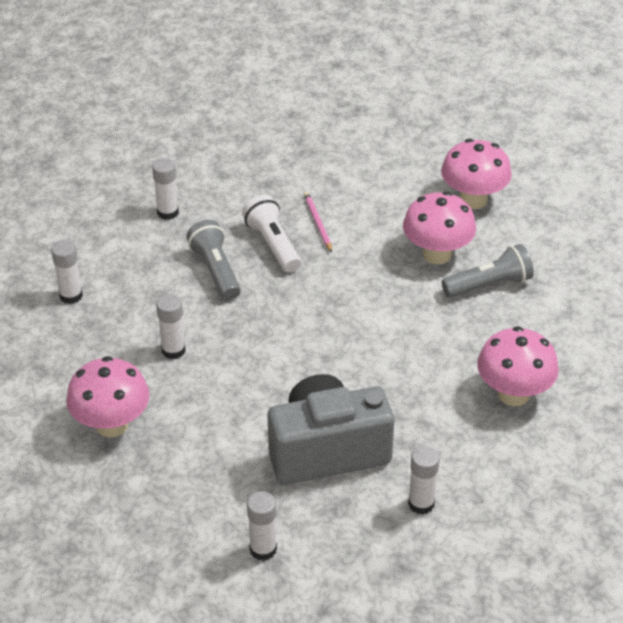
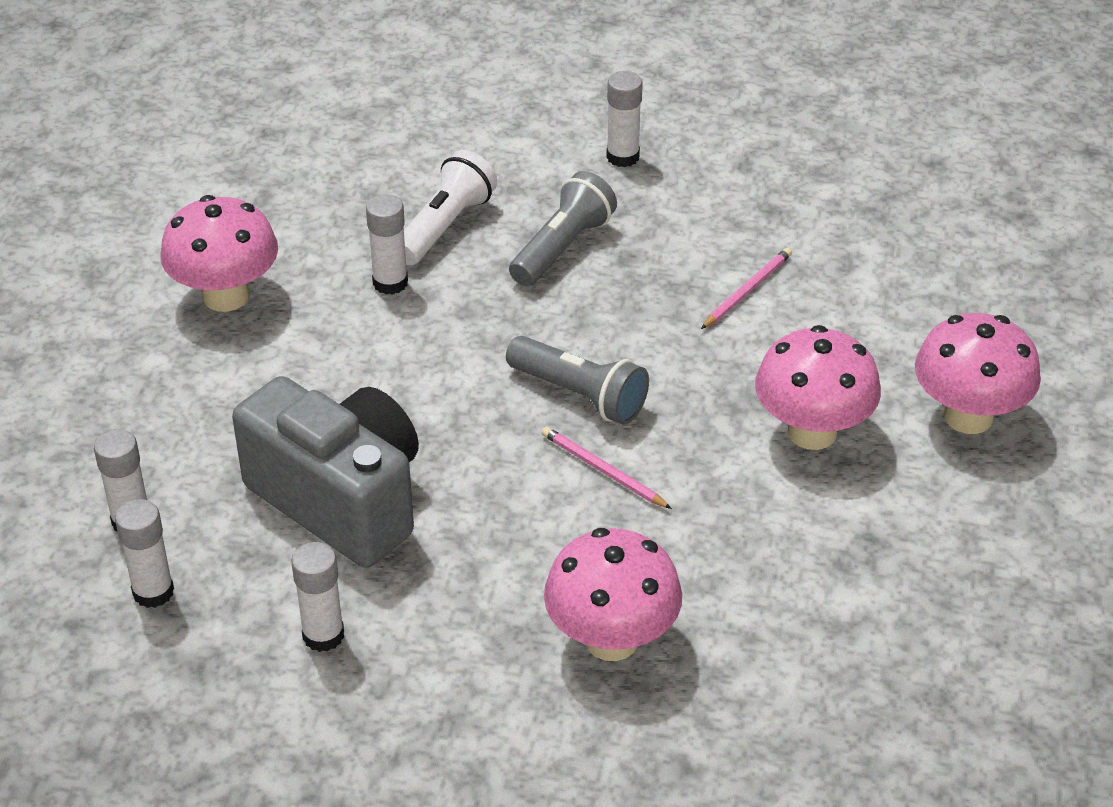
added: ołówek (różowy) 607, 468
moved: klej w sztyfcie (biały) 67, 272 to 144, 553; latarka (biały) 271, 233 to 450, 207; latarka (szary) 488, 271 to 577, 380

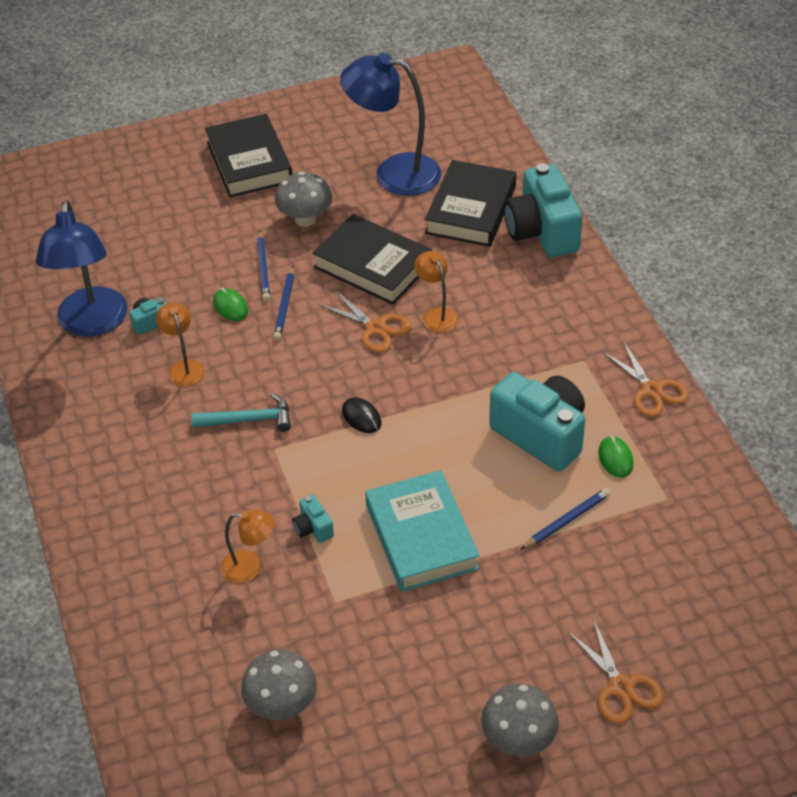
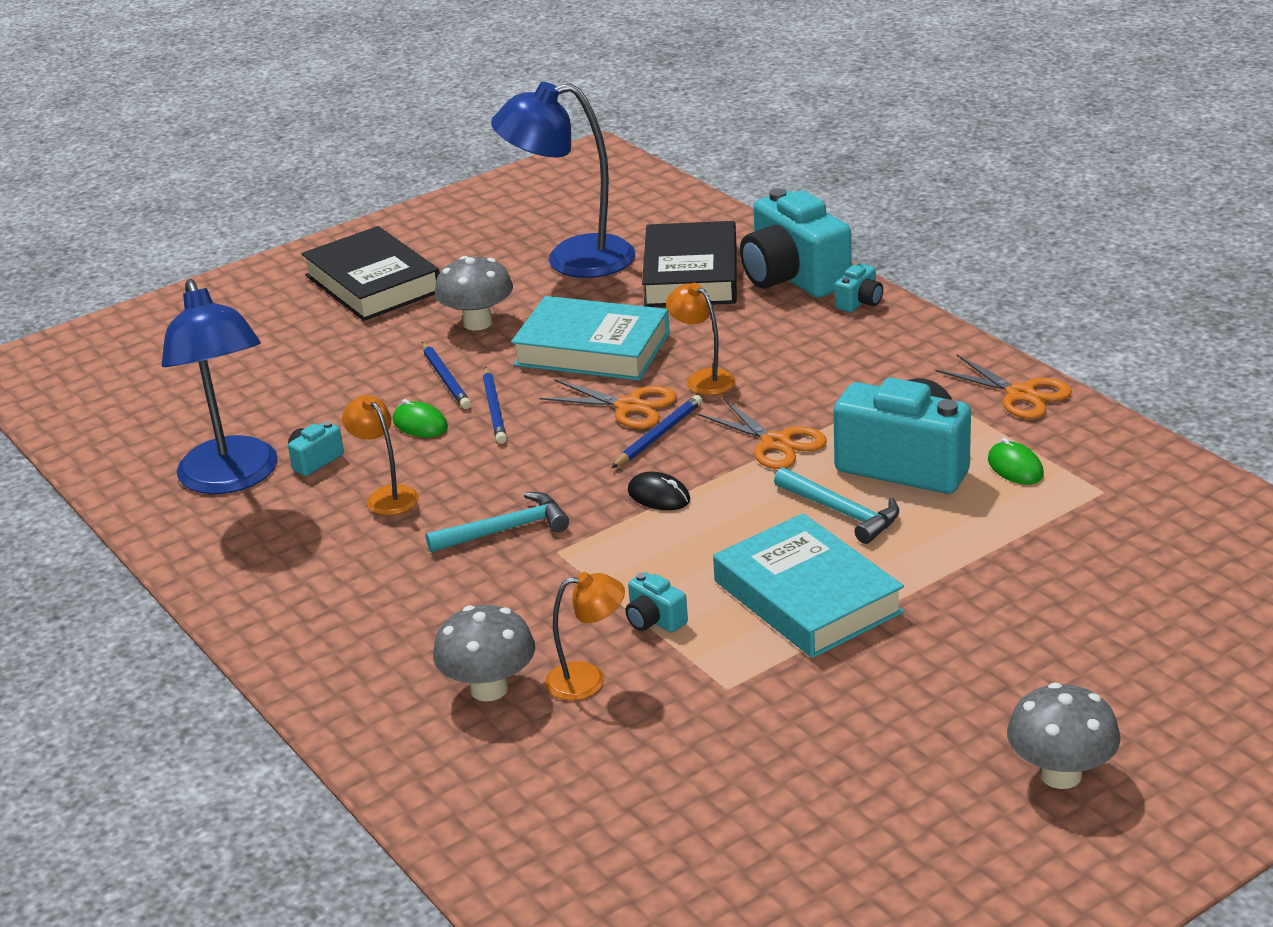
added: młotek (turkusowy) 836, 505; aparat fotograficzny (turkusowy) 859, 288
moved: grzyb (szary) 279, 685 to 484, 653; ołówek (niebieski) 565, 519 to 656, 431; nożyczki (pomarańczowy) 615, 671 to 762, 433
recoloured: książka (czarny) 372, 259 to książka (turkusowy) 590, 338

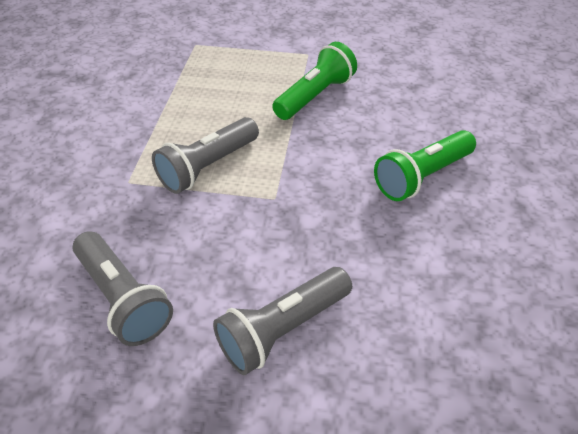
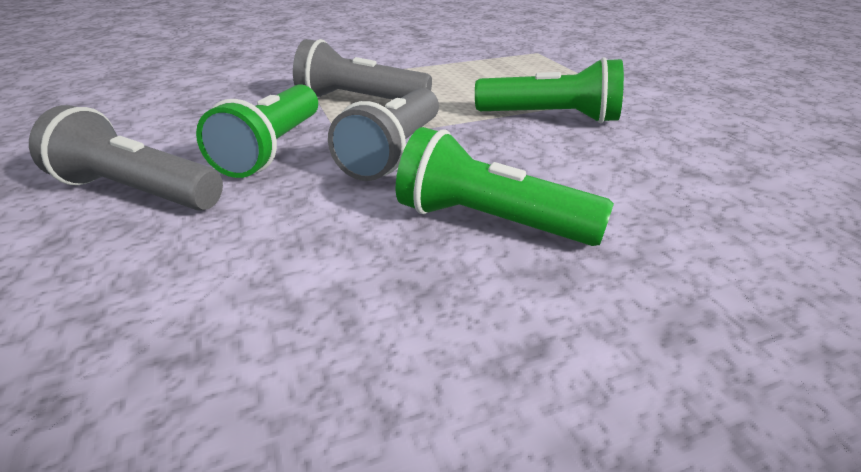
added: latarka (zielony) 257, 131
moved: latarka (szary) 122, 288 to 383, 134

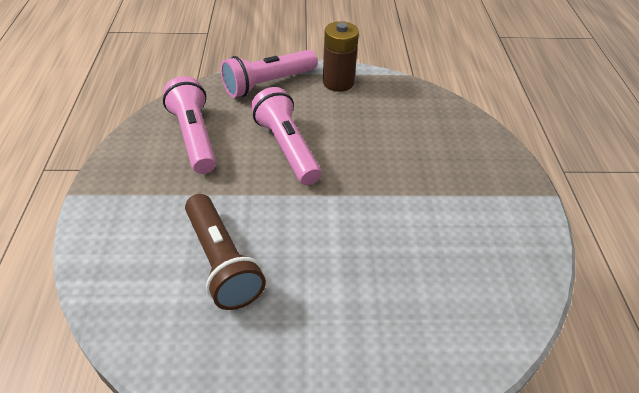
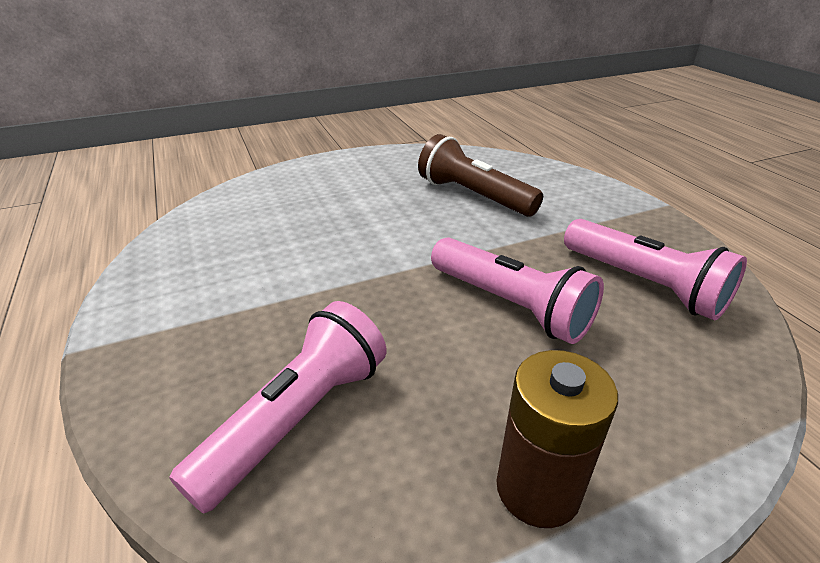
moved: latarka (różowy) 269, 74 to 277, 407

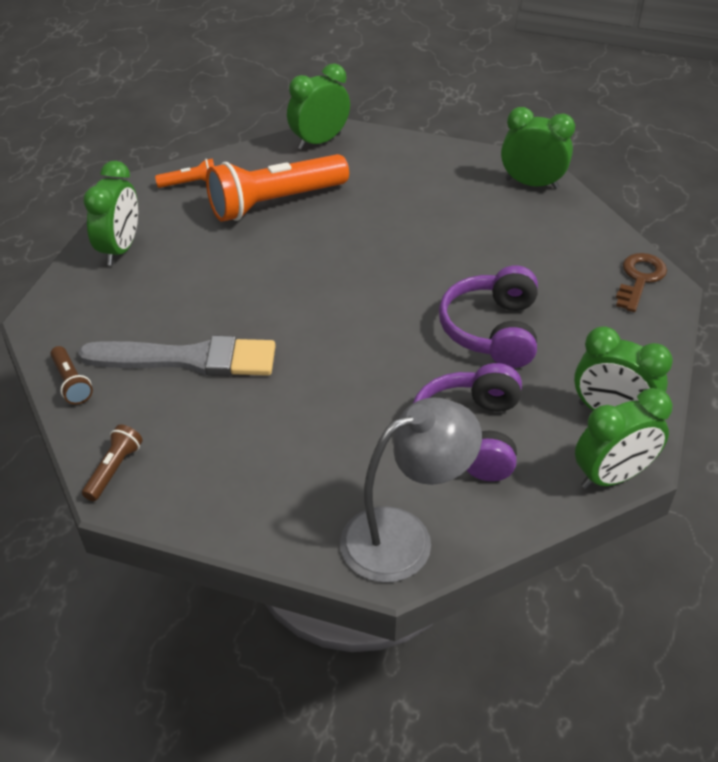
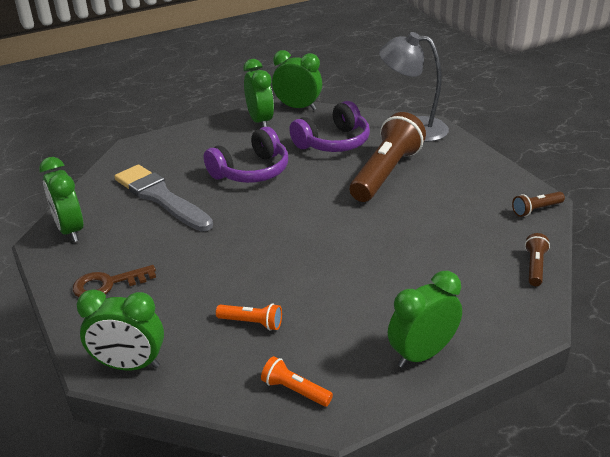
added: latarka (brązowy) 387, 157
moved: pędzel (szary) 177, 355 to 163, 198; klucz (brązowy) 641, 282 to 114, 281
resized: latarka (pomarańczowy) 277, 188 = 249, 316 x0.44

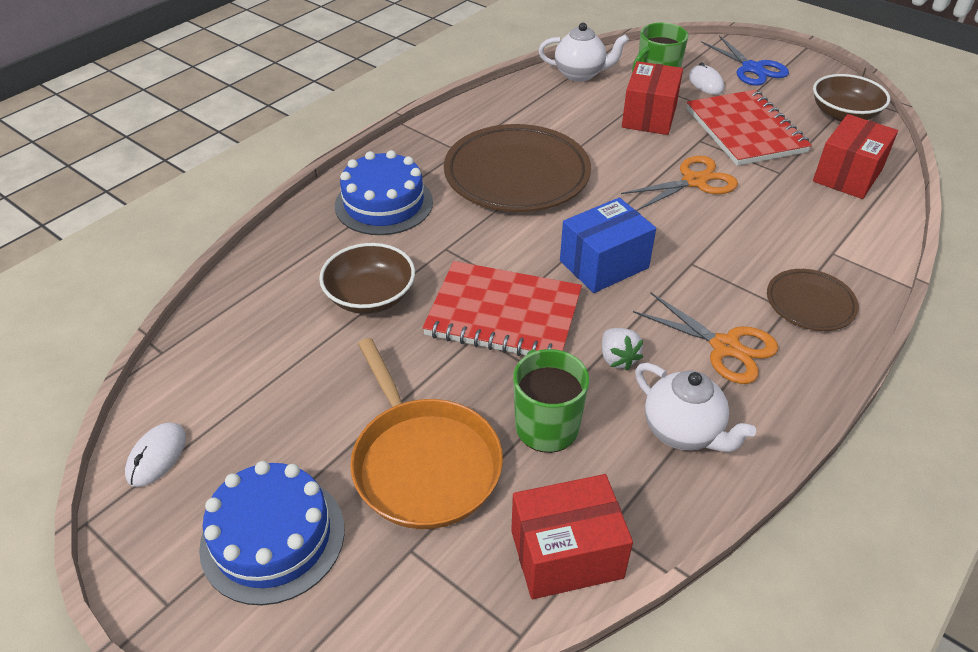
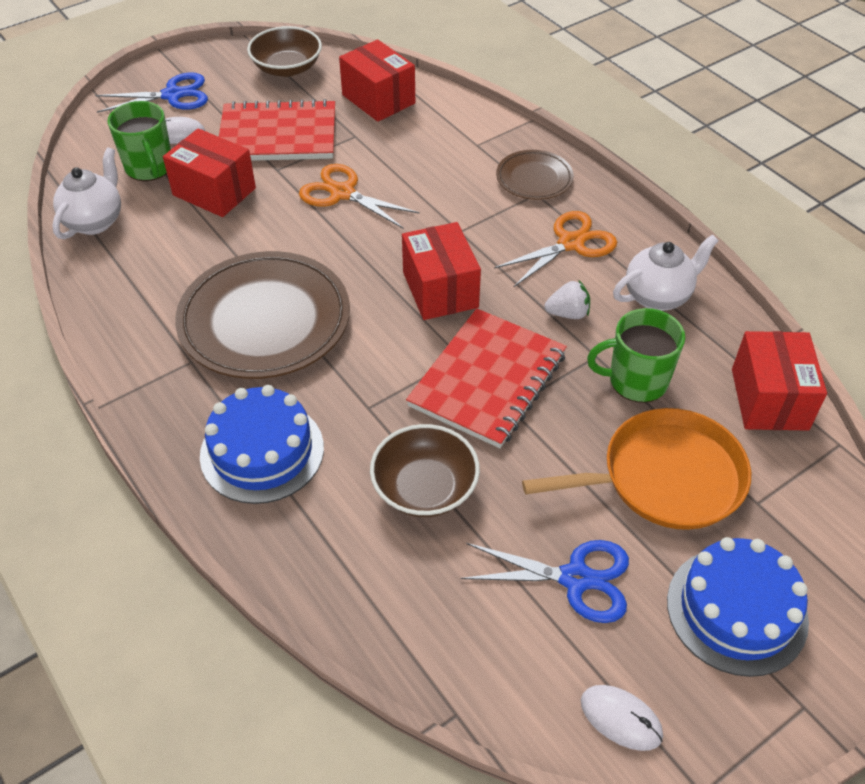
added: nożyczki (niebieski) 545, 581
recoloured: pudełko (niebieski) 608, 245 to pudełko (czerwony) 441, 271
turned: nożyczki (pomarańczowy) 679, 183 = 359, 196 45 degrees counterclockwise

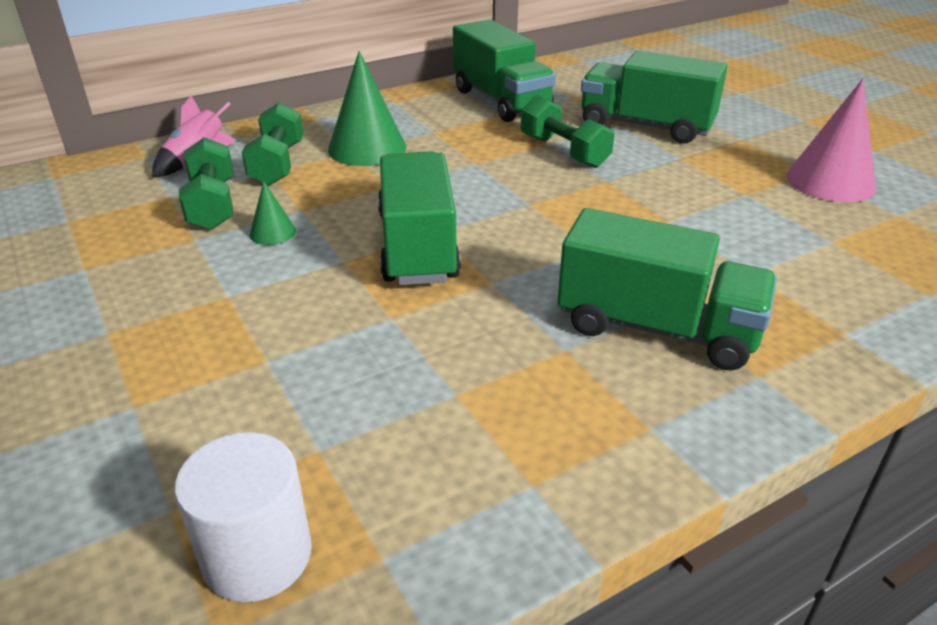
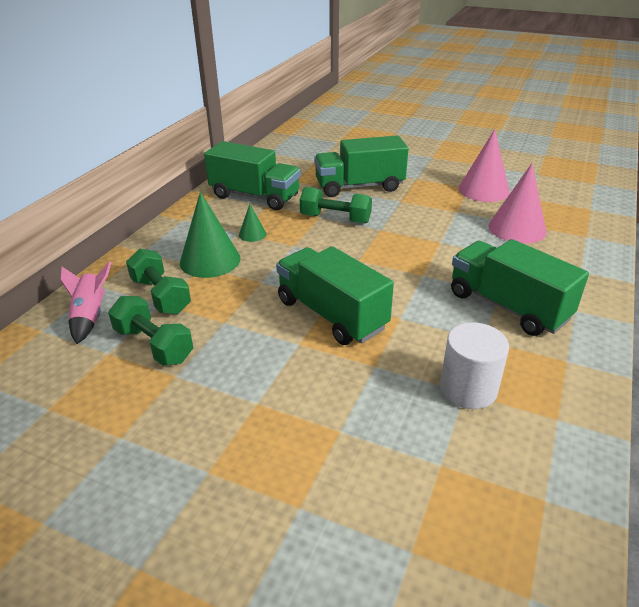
added: stożek (różowy) 518, 203
moved: walec (biały) 243, 517 to 474, 366; stożek (zielony) 273, 213 to 252, 223
turned: ciężarówka (zielony) 667, 289 = 520, 287 120 degrees counterclockwise

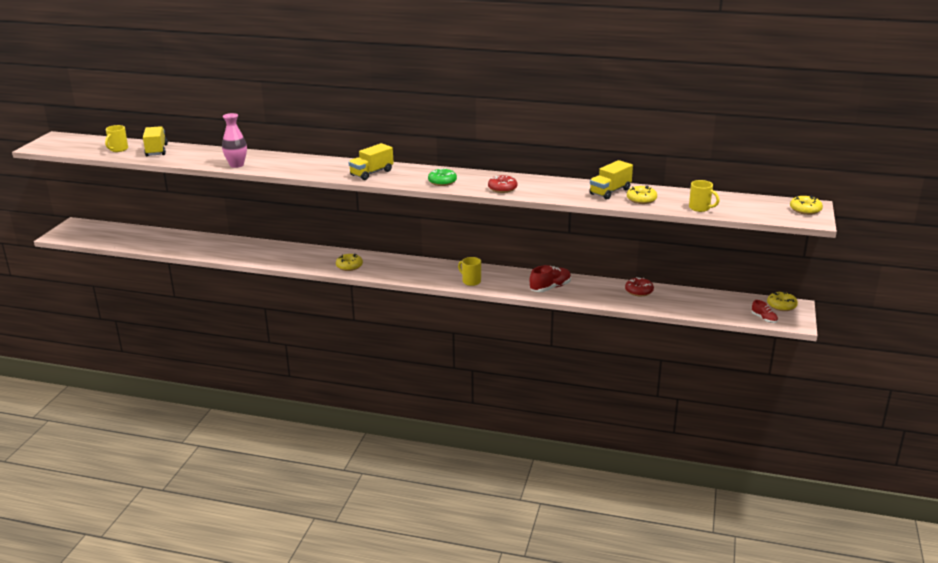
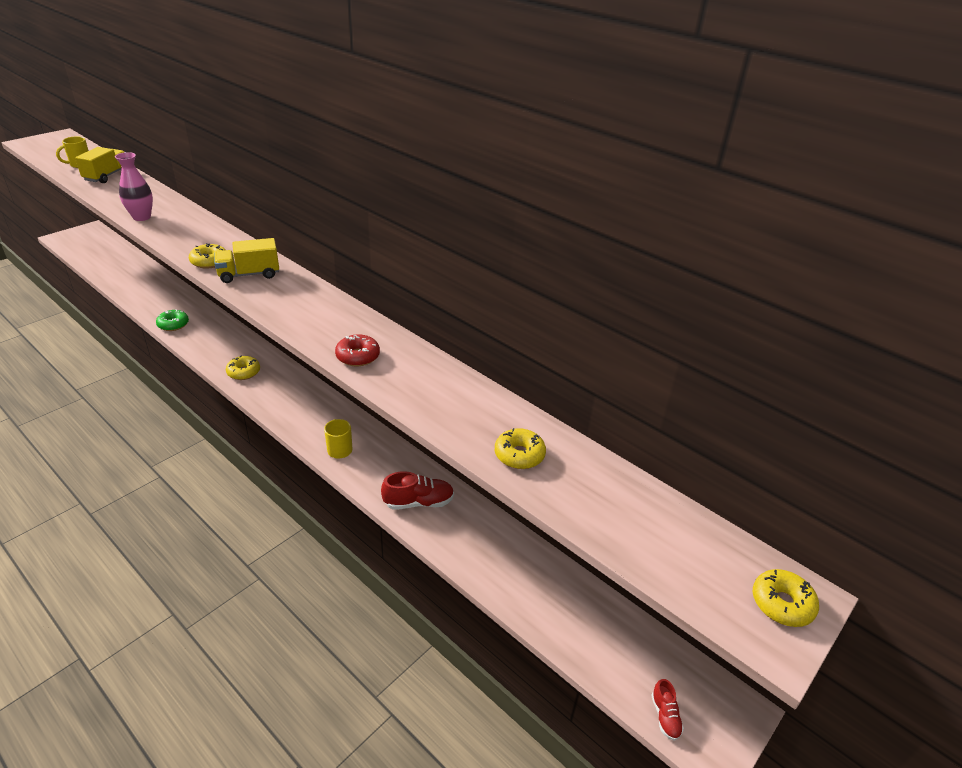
removed: ciężarówka (żółty) 611, 180; donut (czerwony) 639, 286; kubek (żółty) 704, 196
moved: donut (zielony) 442, 177 to 172, 320; donut (żółty) 782, 301 to 207, 256

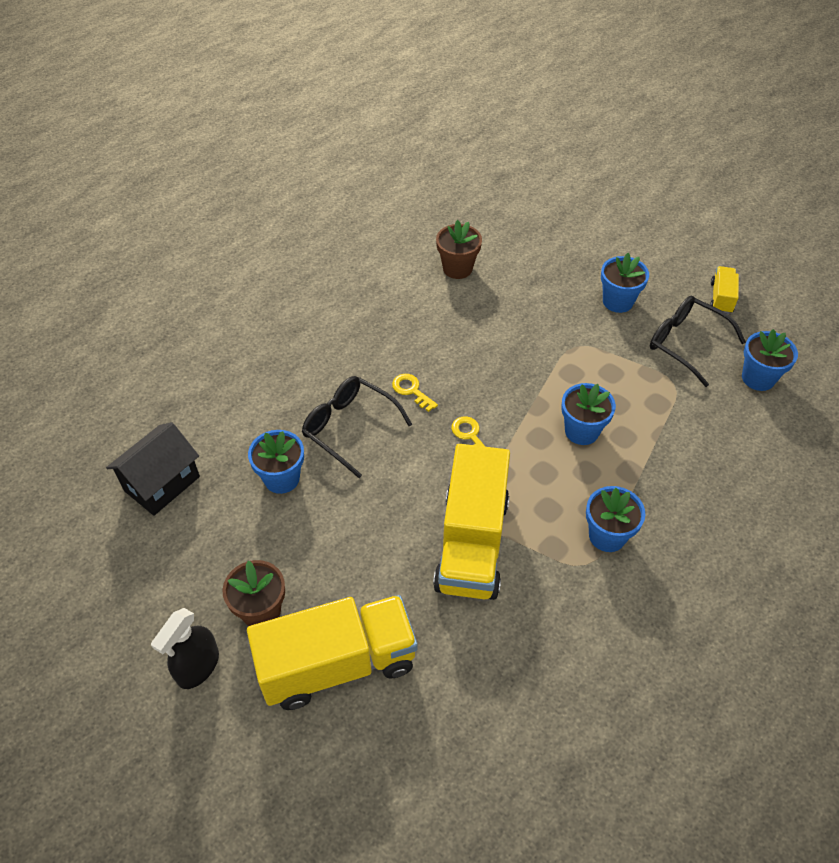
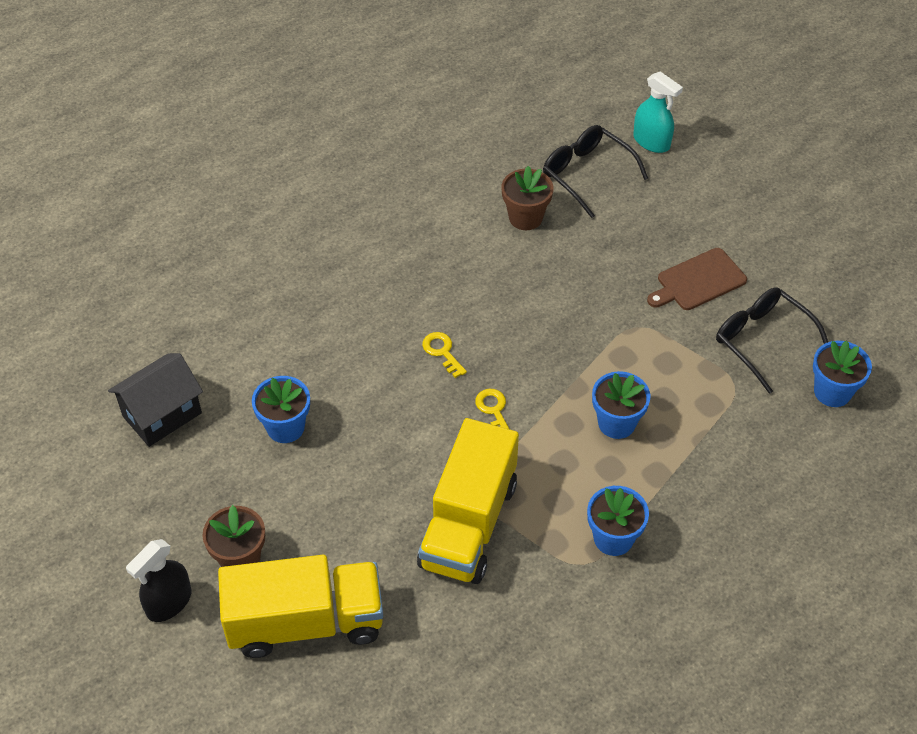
removed: ciężarówka (żółty) 724, 290
added: spryskiwacz (turkusowy) 658, 112
moved: okulary (czarny) 357, 427 to 595, 171
replaced: doniczka (niebieski) 625, 283 to deska do krojenia (brązowy) 697, 279

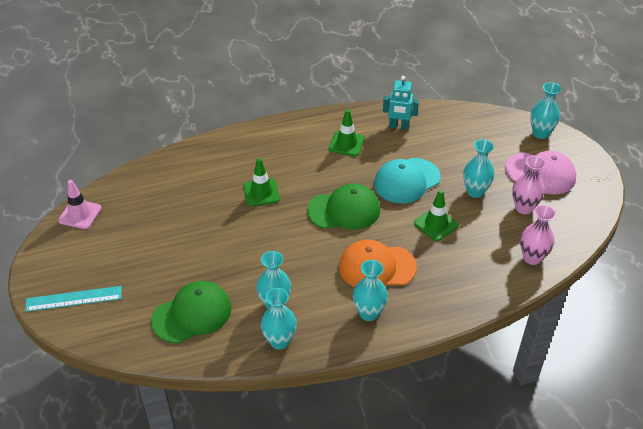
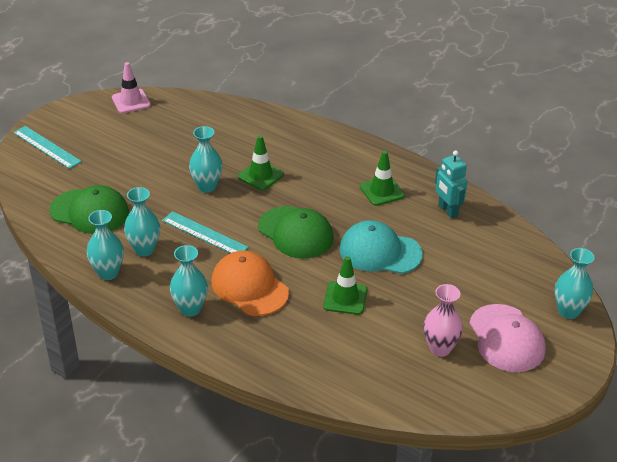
removed: wazon (różowy) 538, 235
added: linijka (turkusowy) 205, 232
moved: wazon (turkusowy) 478, 168 to 206, 159

